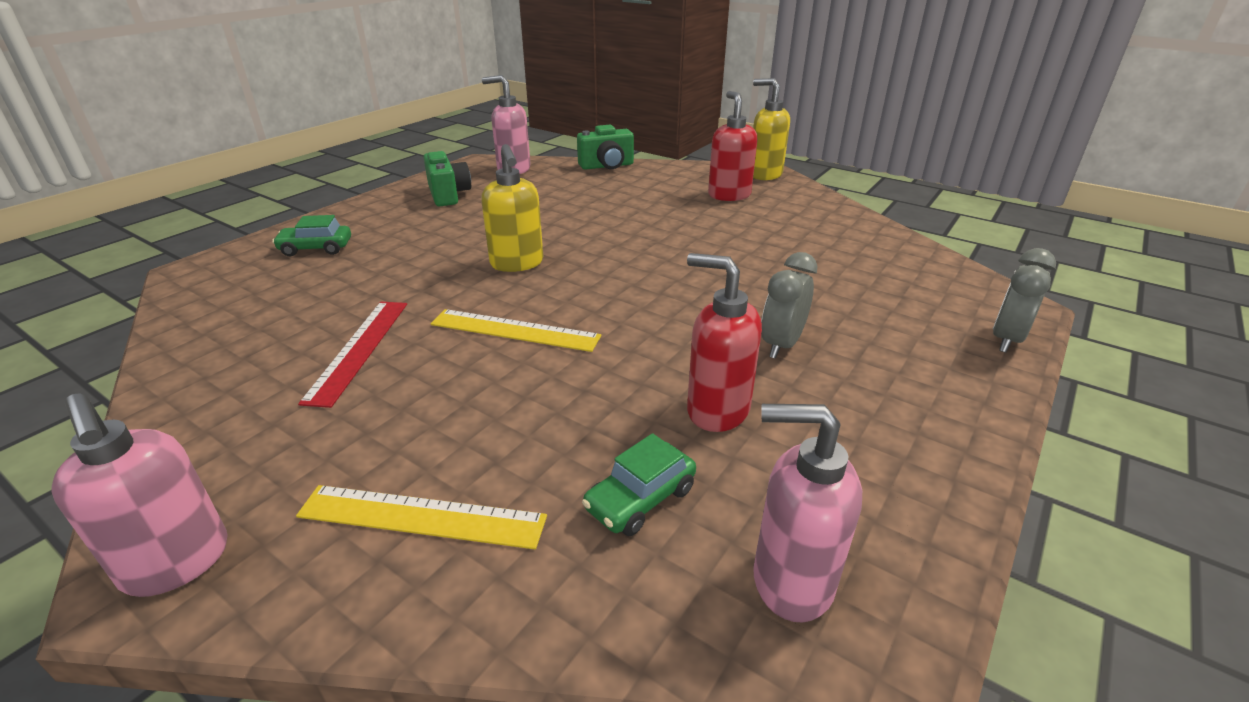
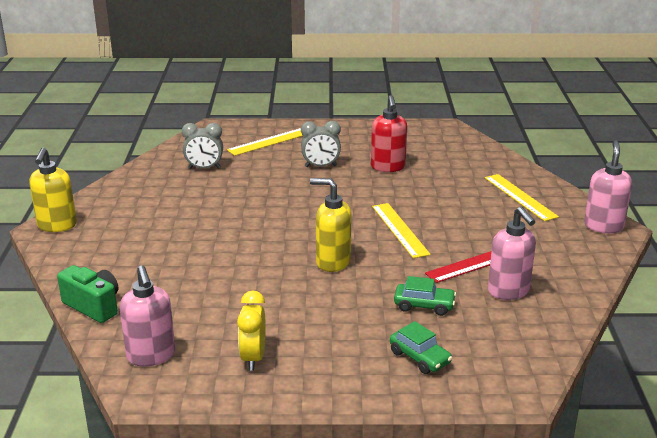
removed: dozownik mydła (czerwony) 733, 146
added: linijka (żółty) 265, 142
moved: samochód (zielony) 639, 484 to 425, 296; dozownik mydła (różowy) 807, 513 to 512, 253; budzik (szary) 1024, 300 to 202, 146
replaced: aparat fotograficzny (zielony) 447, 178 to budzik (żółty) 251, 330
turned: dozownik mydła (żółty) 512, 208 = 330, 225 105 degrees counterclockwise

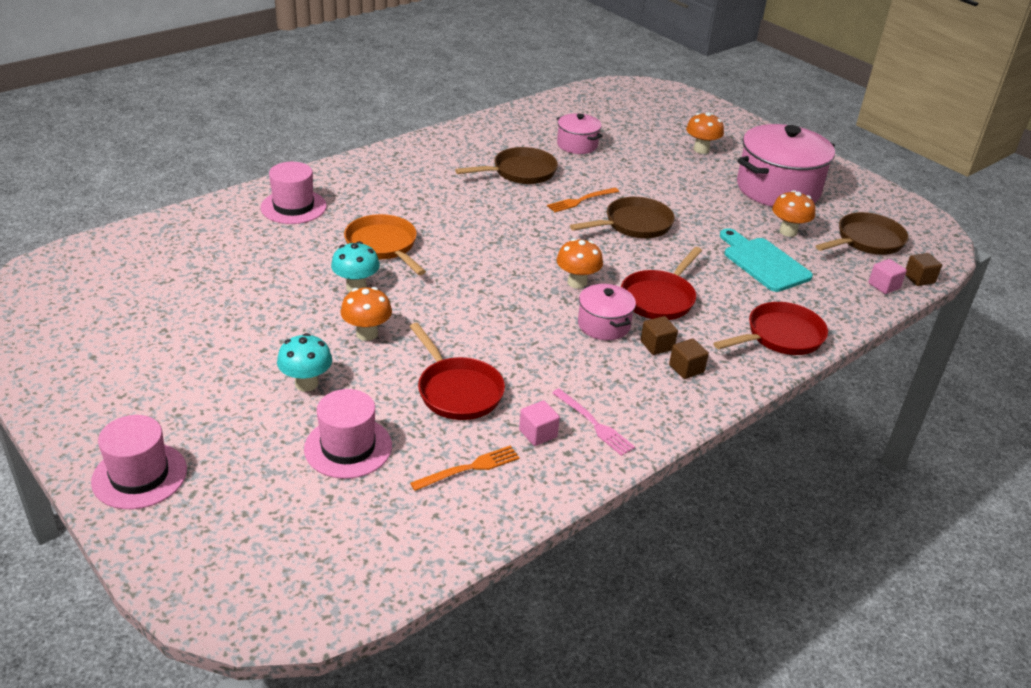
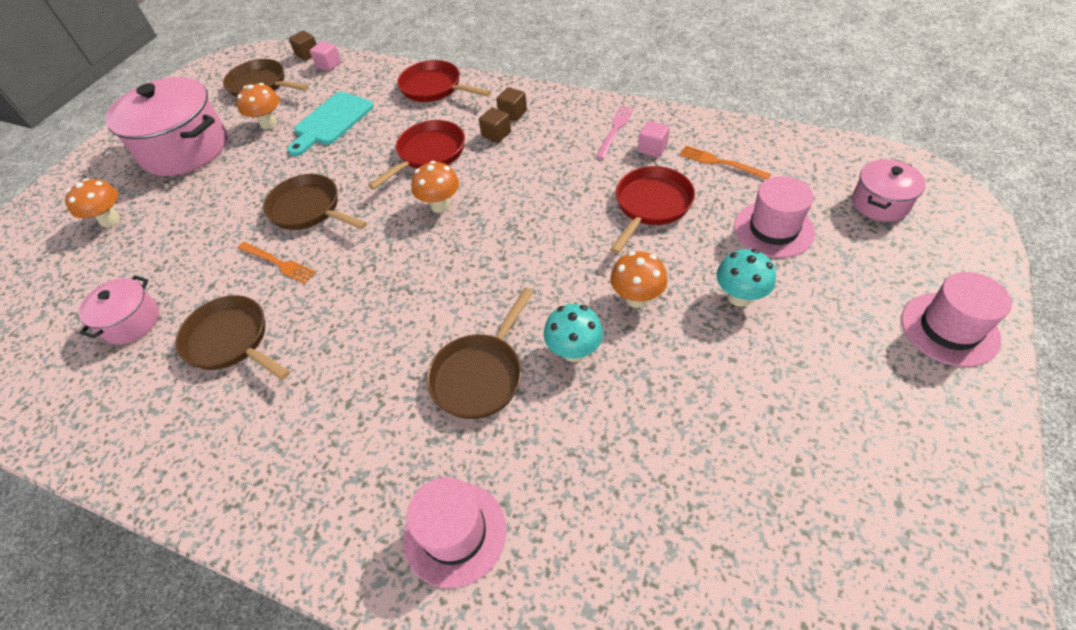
moved: garnek (różowy) 607, 311 to 889, 190
recoloured: patelnia (pomarańczowy) 385, 244 to patelnia (brązowy) 480, 353
turned: patelnia (czerwony) 661, 283 = 416, 155 60 degrees counterclockwise

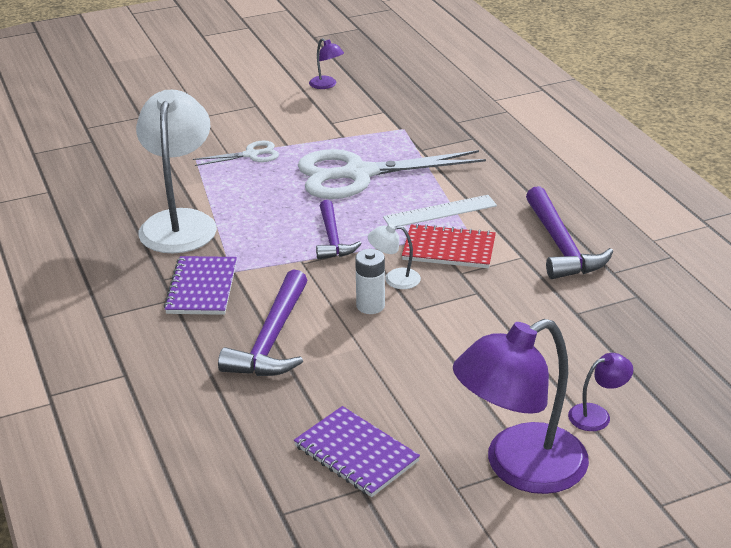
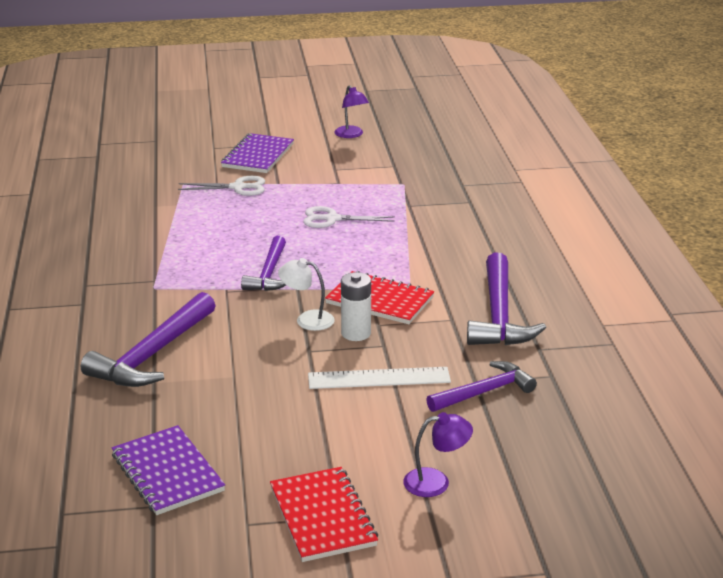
removed: lampka (biały) 176, 171
added: młotek (fioletowy) 481, 386
moved: zeszyt (fioletowy) 200, 285 to 257, 153; bateria (biały) 370, 281 to 356, 306; linijka (biały) 440, 210 to 379, 378
replaced: lampka (fioletowy) 521, 406 to zeszyt (czerwony) 324, 514
resized: nożyczki (biały) 391, 174 = 349, 217 x0.46

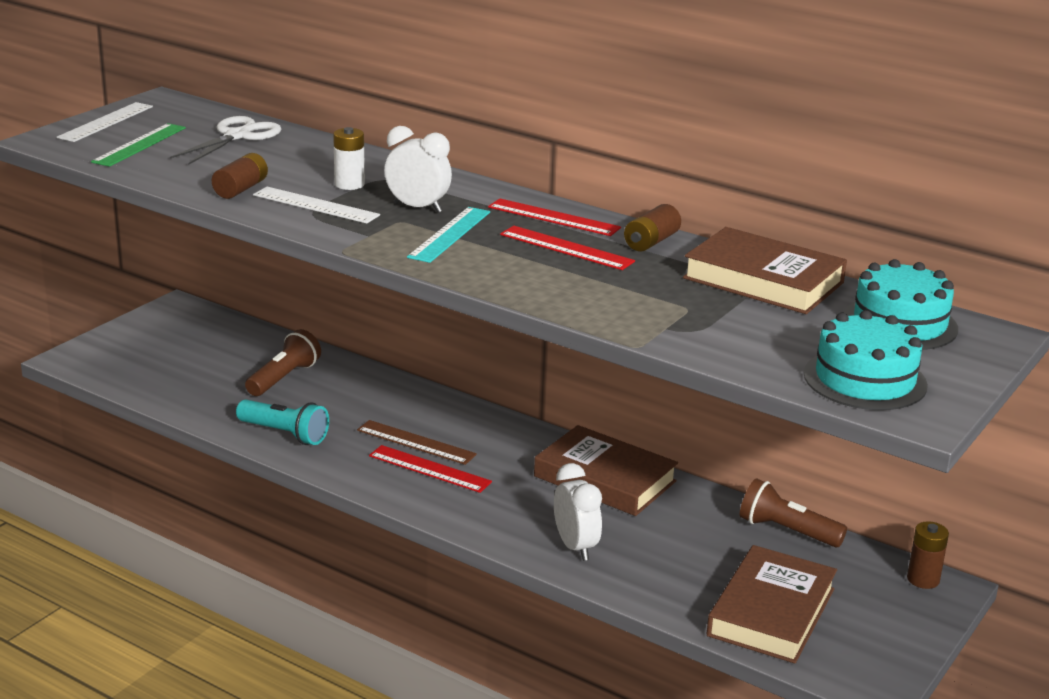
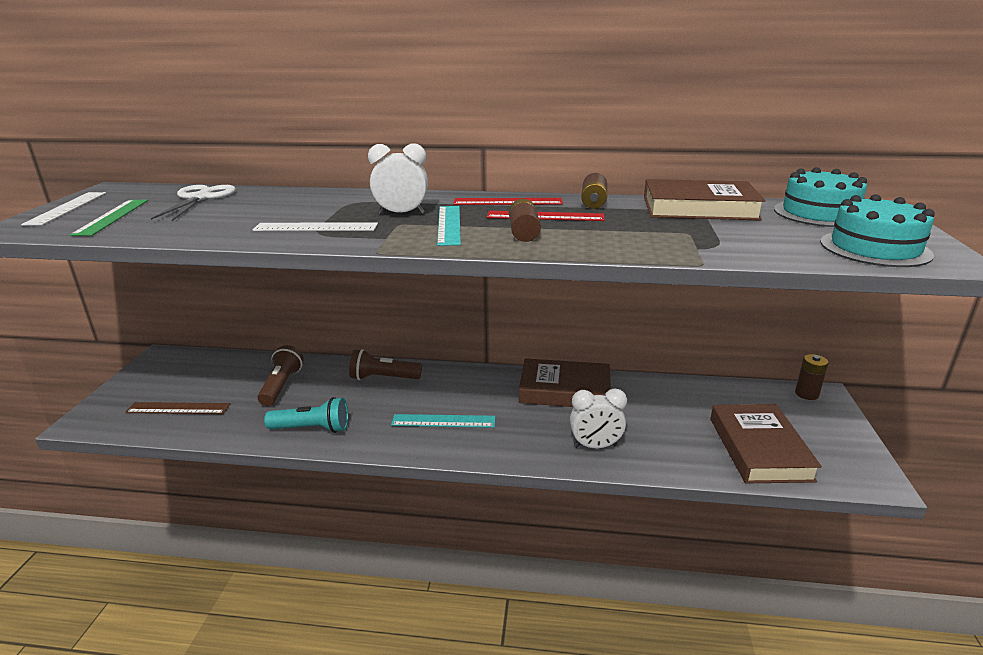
removed: bateria (biały) 349, 158
moved: bateria (brązowy) 240, 176 to 525, 220; linijka (brązowy) 417, 442 to 178, 408; latarka (brązowy) 793, 512 to 385, 364
recoloured: linijka (czerwony) 430, 469 to linijka (turkusowy) 443, 421
turned: budzik (biały) 578, 512 = 598, 418 135 degrees clockwise

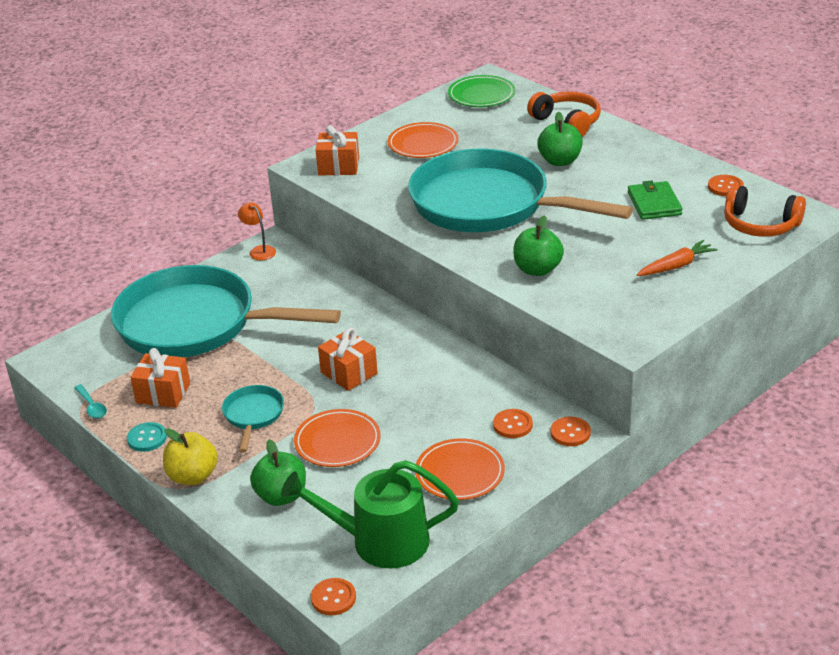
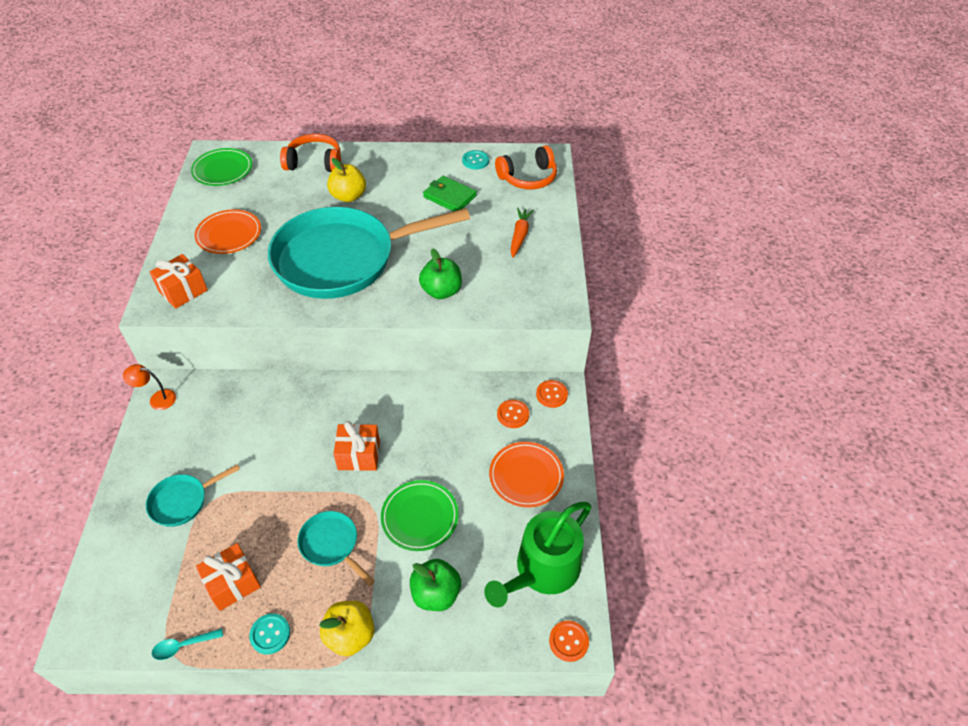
recoloured: talerz (pomarańczowy) 337, 438 to talerz (zielony) 420, 515; jabłko (zielony) 560, 139 to jabłko (żółty) 346, 180; guzik (pomarańczowy) 726, 185 to guzik (turkusowy) 475, 160
turned: łyżka (turkusowy) 90, 401 = 187, 644 150 degrees clockwise
resized: patelnia (turkusowy) 226, 311 = 193, 495 x0.41

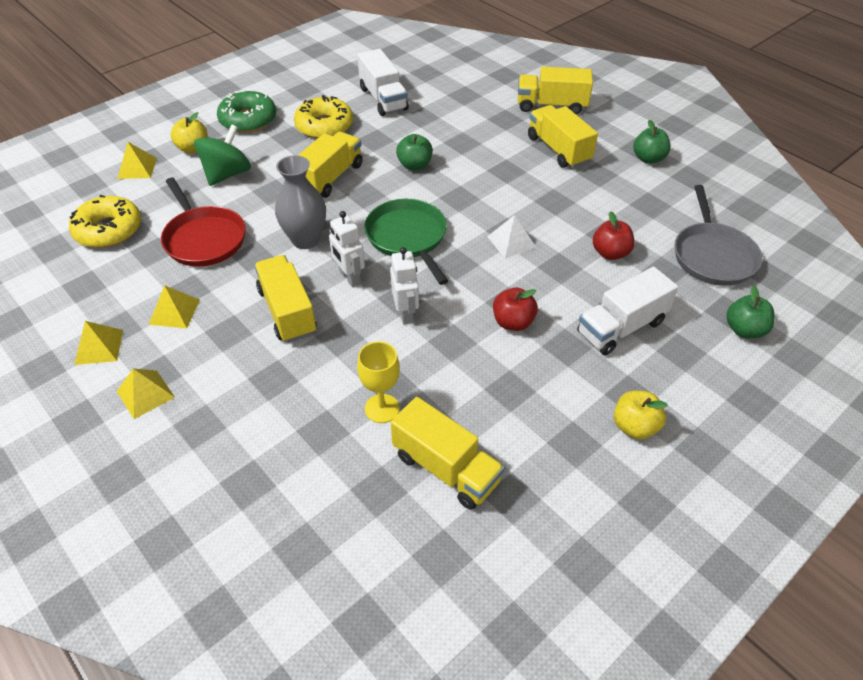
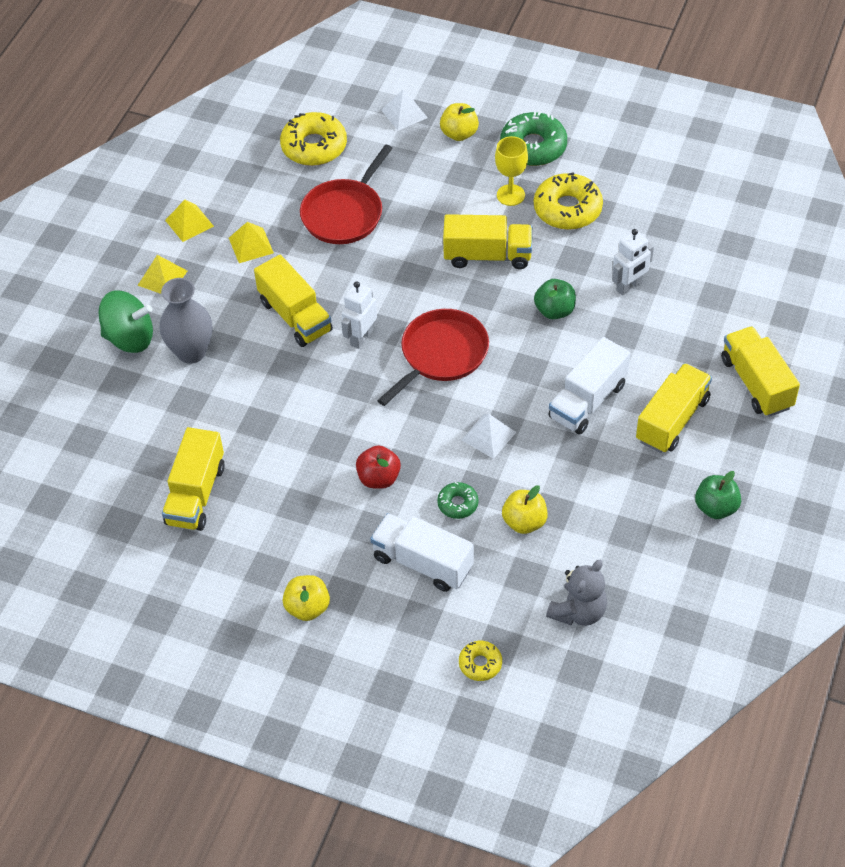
added: donut (zielony) 458, 500
moved: bączek (zielony) 222, 155 to 125, 321; wazon (szary) 300, 202 to 186, 321; ciężarówka (biały) 383, 82 to 589, 385; kielich (żółty) 378, 382 to 511, 171; robot (biały) 404, 286 to 633, 262
replaced: patelnia (szary) 718, 235 to miś (szary) 576, 593; jabłko (zielony) 750, 312 to donut (żółty) 480, 661
recoloured: piramida (żółty) 137, 160 to piramida (biały) 404, 110; patelnia (zielony) 406, 242 to patelnia (czerwony) 433, 357; jabłko (czerwony) 614, 235 to jabłko (żółty) 525, 509
turned: ciężarówka (żółty) 285, 299 = 293, 301 105 degrees clockwise

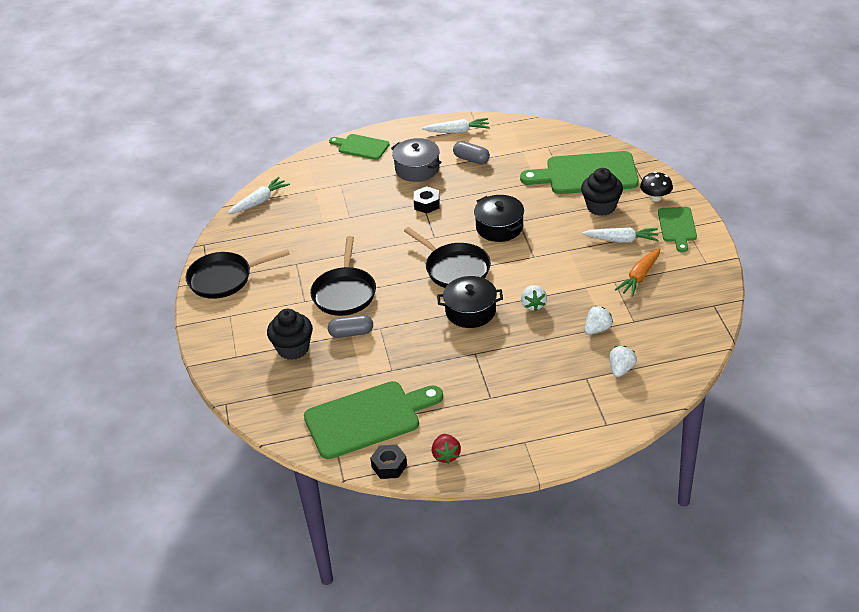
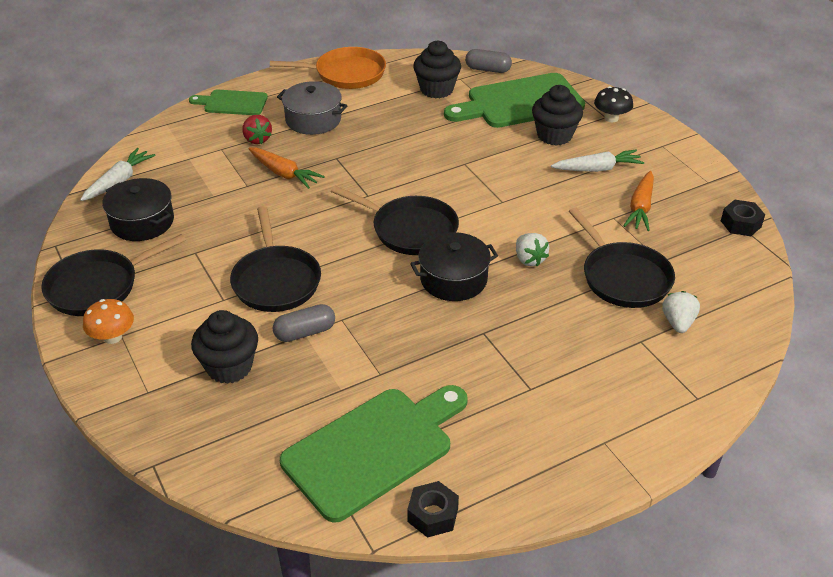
removed: deska do krojenia (zielony) 677, 229
added: grzyb (pomarańczowy) 108, 321; marchewka (pomarańczowy) 287, 168; muffinka (czarny) 437, 69
moved: nakrętka (czarny) 427, 200 to 743, 218; truskawka (czerwony) 446, 449 to 257, 129; kapsułka (szary) 471, 152 to 488, 61; garnek (czarny) 499, 218 to 138, 209
replaced: marchewka (biały) 456, 125 to patelnia (pomarańczowy) 328, 68; truskawka (biały) 598, 320 to patelnia (czarny) 622, 257

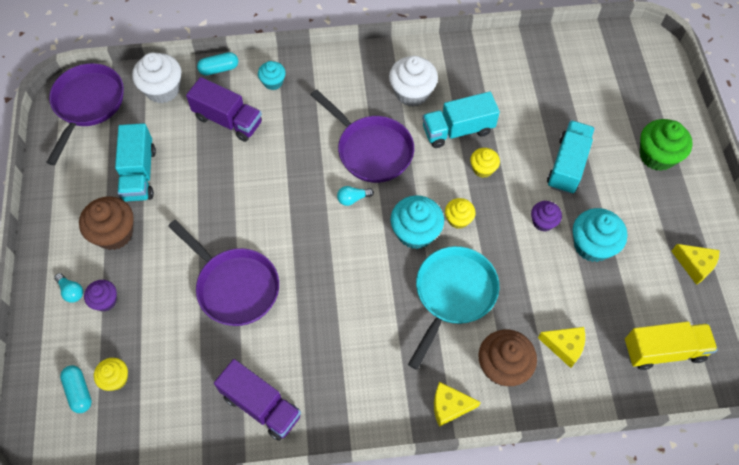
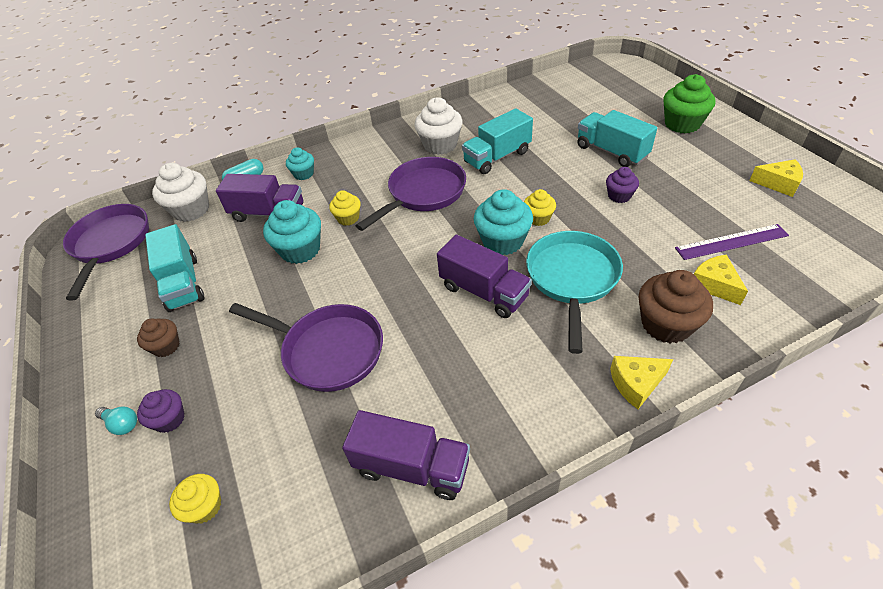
removed: kapsułka (turkusowy) 76, 389; żarówka (turkusowy) 355, 196; ciężarówka (żółty) 671, 345
added: ciężarówka (fioletowy) 484, 276; linijka (fioletowy) 732, 242
moved: muffinka (żółty) 485, 163 to 345, 208; muffinka (turkusowy) 600, 235 to 292, 232
turned: patelnia (fioletowy) 362, 136 = 411, 194 75 degrees counterclockwise; ser (żółty) 561, 347 = 721, 279 120 degrees counterclockwise; ciężarówka (turkusowy) 571, 157 = 617, 138 45 degrees counterclockwise
resized: muffinka (brązowy) 106, 223 = 158, 337 x0.58

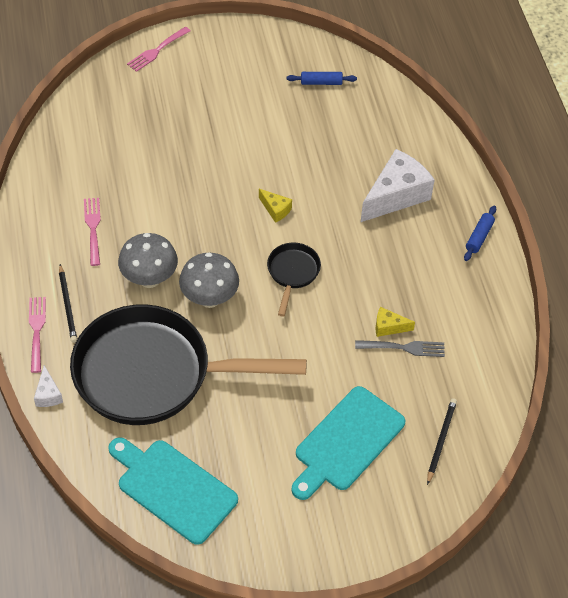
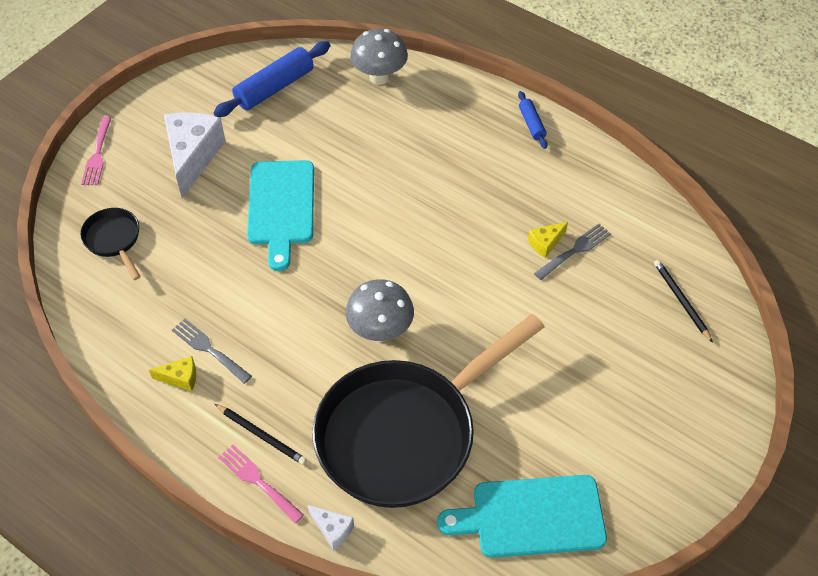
moved: grzyb (szary) 148, 260 to 379, 57; ser (żółty) 275, 206 to 172, 373; patelnia (czarny) 294, 279 to 110, 244; deska do krojenia (turkusowy) 348, 443 to 280, 215; ser (biały) 398, 185 to 194, 155
recoloured: widelec (różowy) 92, 232 to widelec (szary) 212, 351
resized: wałek do ciasta (niebieski) 322, 78 = 272, 79 x1.89

